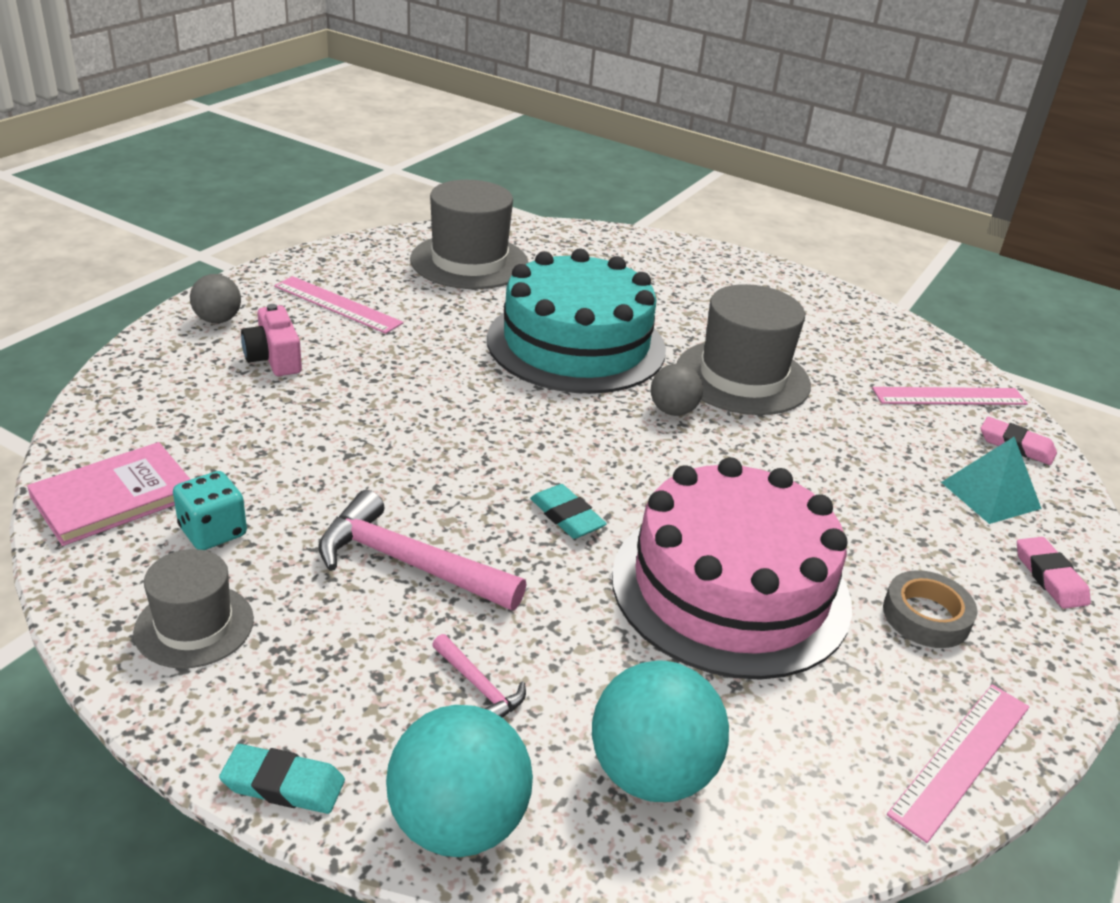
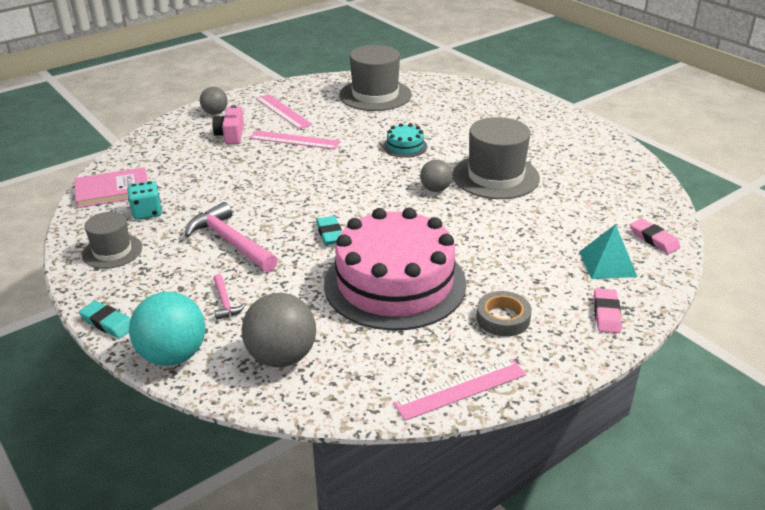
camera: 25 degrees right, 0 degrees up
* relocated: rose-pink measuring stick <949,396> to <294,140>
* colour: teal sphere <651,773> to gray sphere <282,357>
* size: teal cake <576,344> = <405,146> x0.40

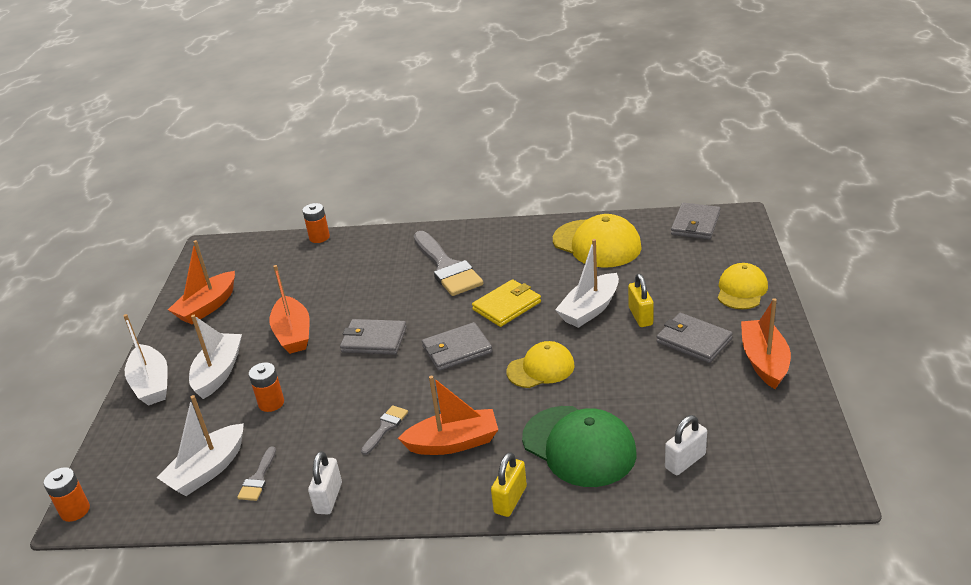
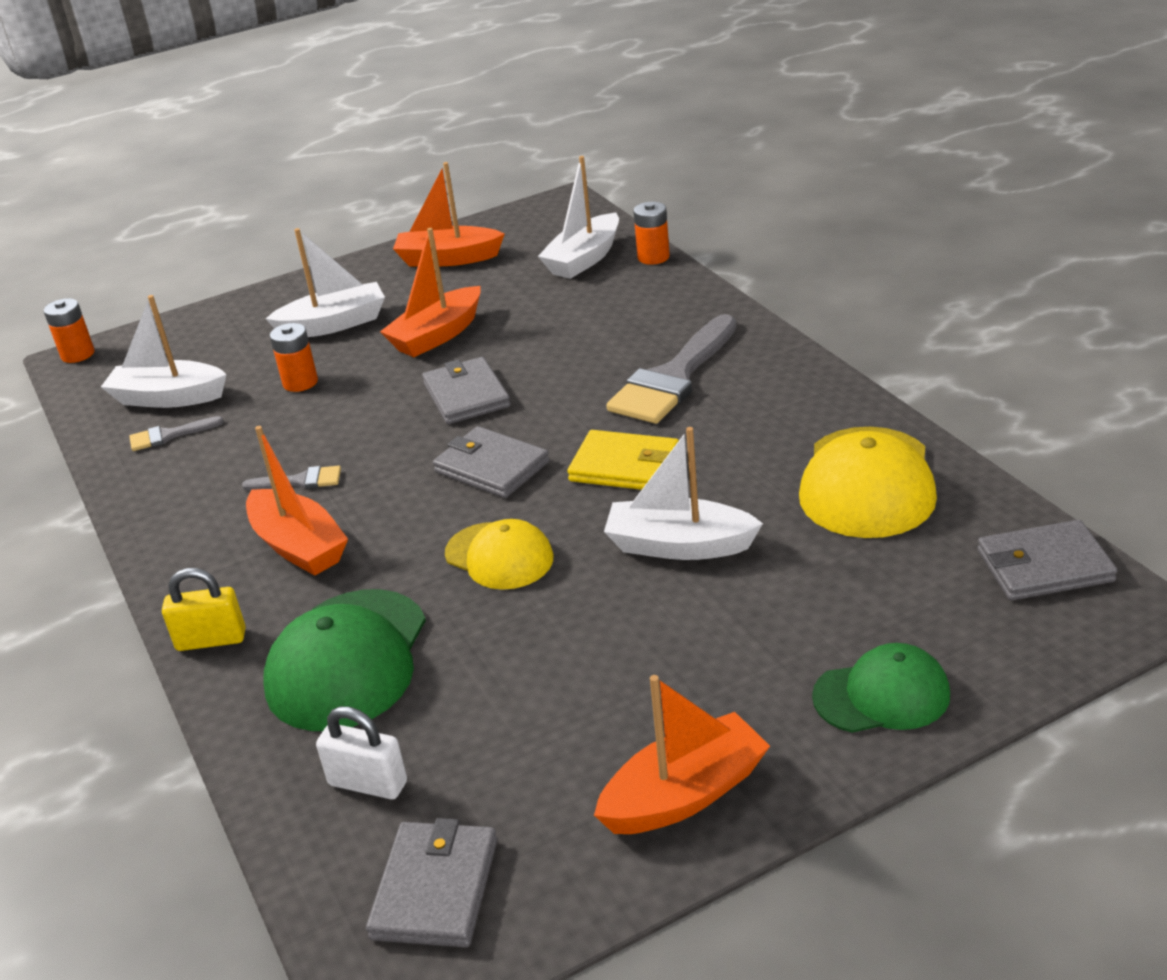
camera: 60 degrees right, 0 degrees up
* missing: white small lock <328,498>
* missing: yellow small lock <640,316>
* relocated: white sailboat <151,384> to <584,259>
* relocated: gray card wallet <693,340> to <435,888>
* colour: yellow cap <741,290> to emerald cap <882,695>

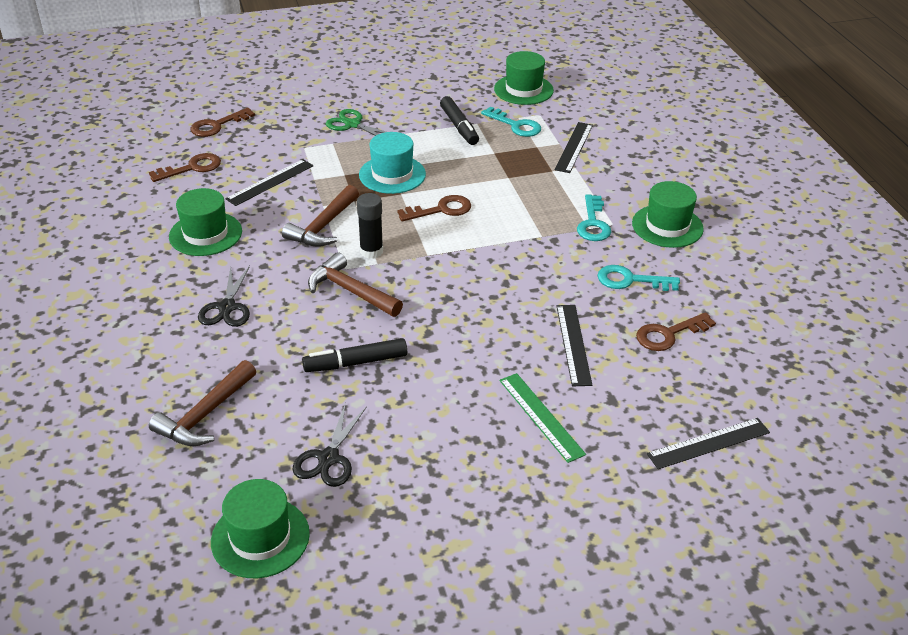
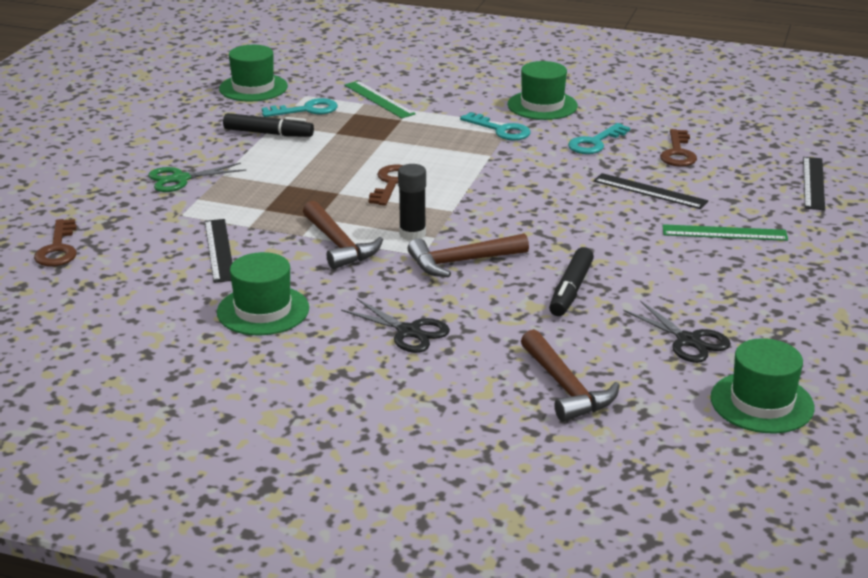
camera: 55 degrees left, 10 degrees down
* missing: dark brown door key <192,168>
* missing: teal hat <392,174>
* colour: jet-black measuring stick <574,147> to emerald measuring stick <379,99>

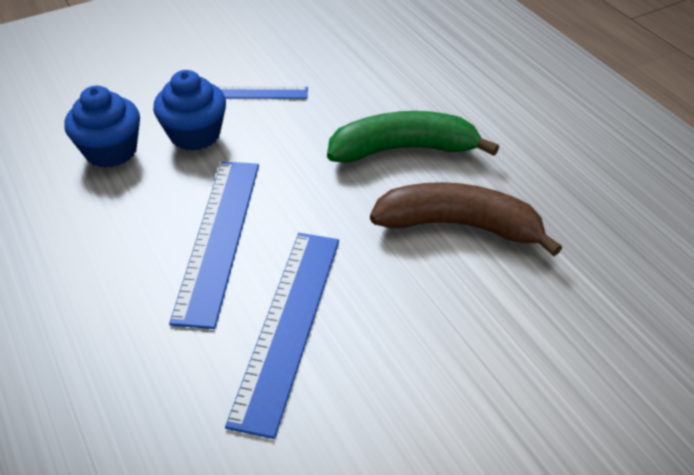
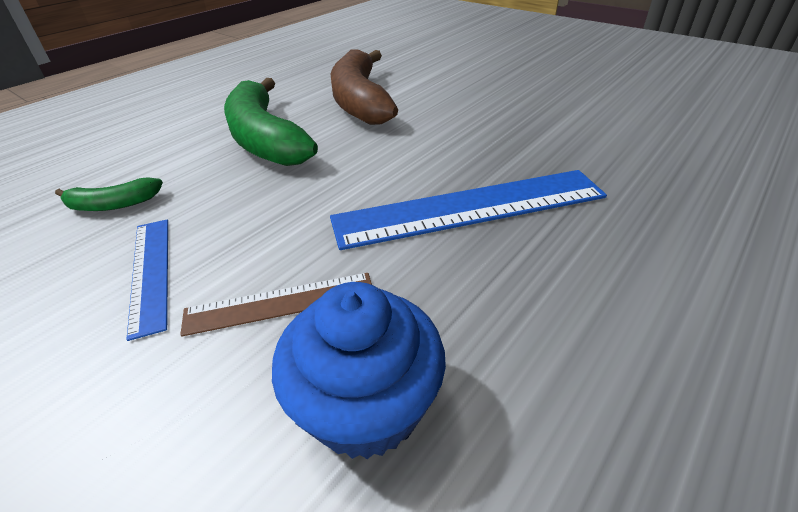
camera: 110 degrees left, 5 degrees down
* missing: cobalt measuring stick <288,325>
* appeared: emerald banana <113,204>
* exchanged: cobalt muffin <195,134> to dark brown measuring stick <280,303>

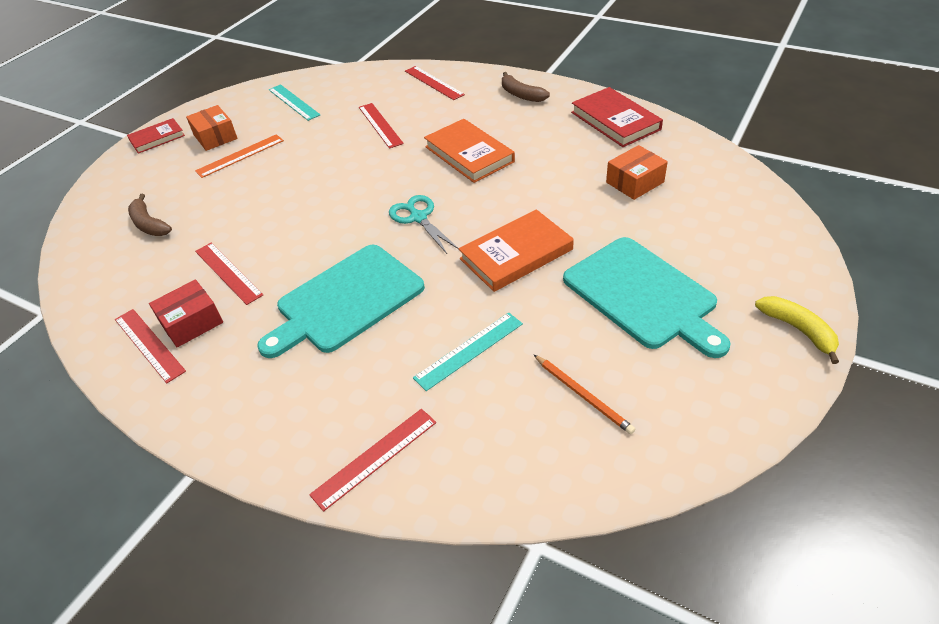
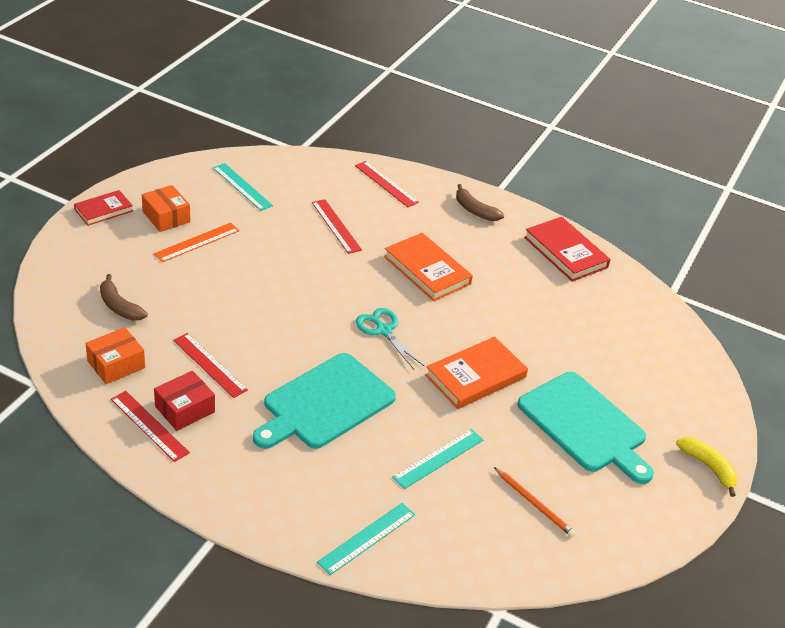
camera: 10 degrees left, 5 degrees down
* relocated: bright orange box <635,182> to <116,364>
* colour: scarlet measuring stick <375,457> to teal measuring stick <367,538>

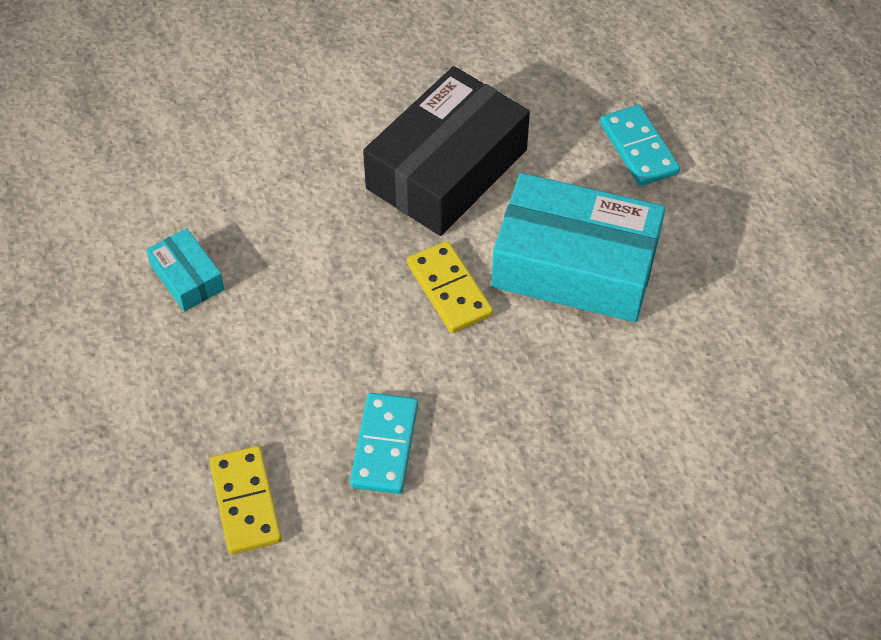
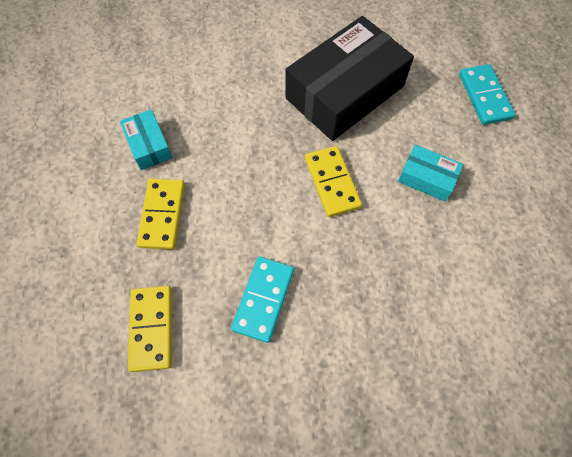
camera: 10 degrees right, 10 degrees up
* appeared: yellow domino <162,215>
* size: teal box <575,265> = <427,178> x0.46

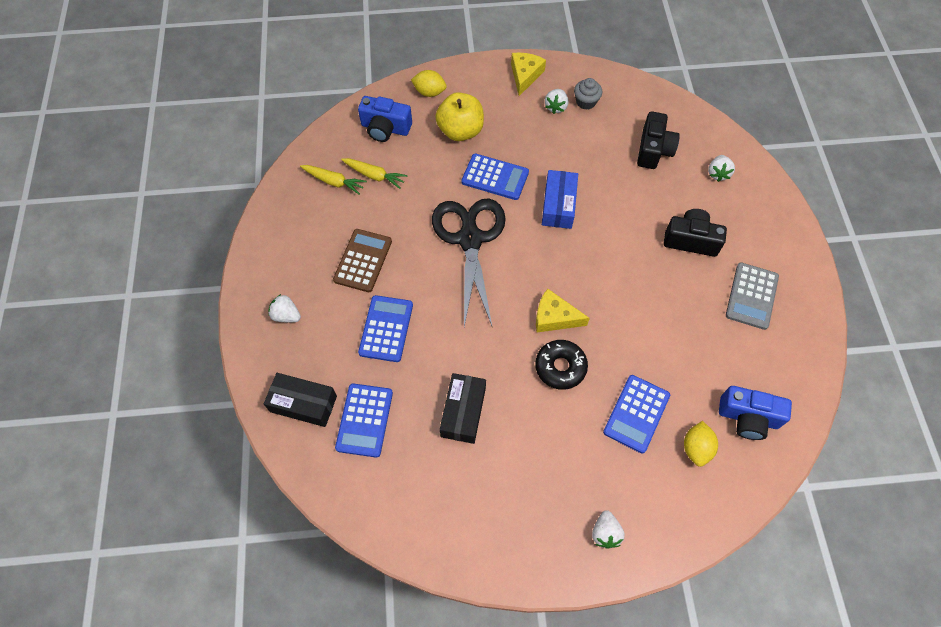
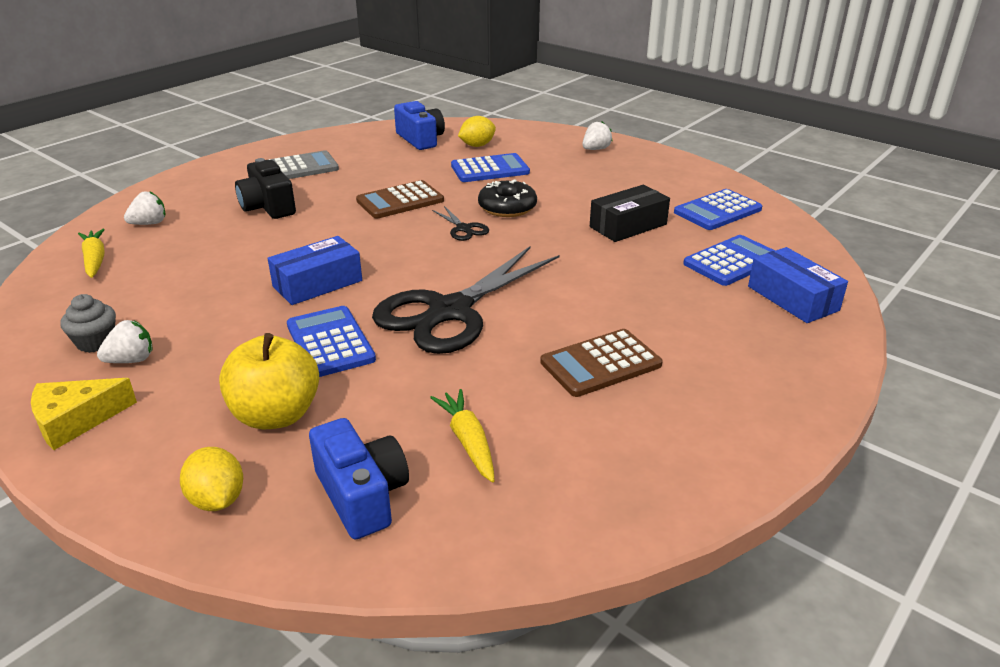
camera: 135 degrees left, 30 degrees down
* missing: white berry <286,315>
* missing: jet-black photo camera <653,150>
* appeared: dark brown pocket calculator <400,201>
* relocated: yellow toy carrot <334,181> to <95,260>
* relocated: cobalt pocket calculator <386,329> to <717,211>
* exchanged: yellow cheese <554,317> to jet-black shears <463,229>
* colour: jet-black box <303,403> to cobalt box <792,298>

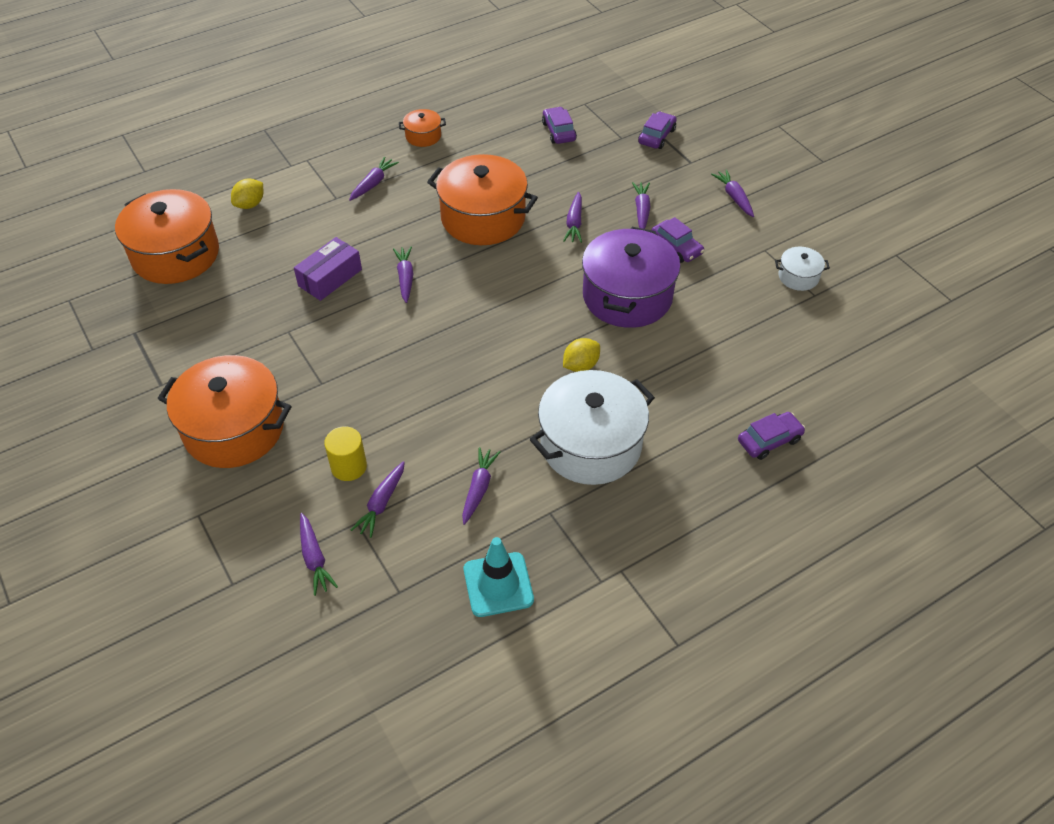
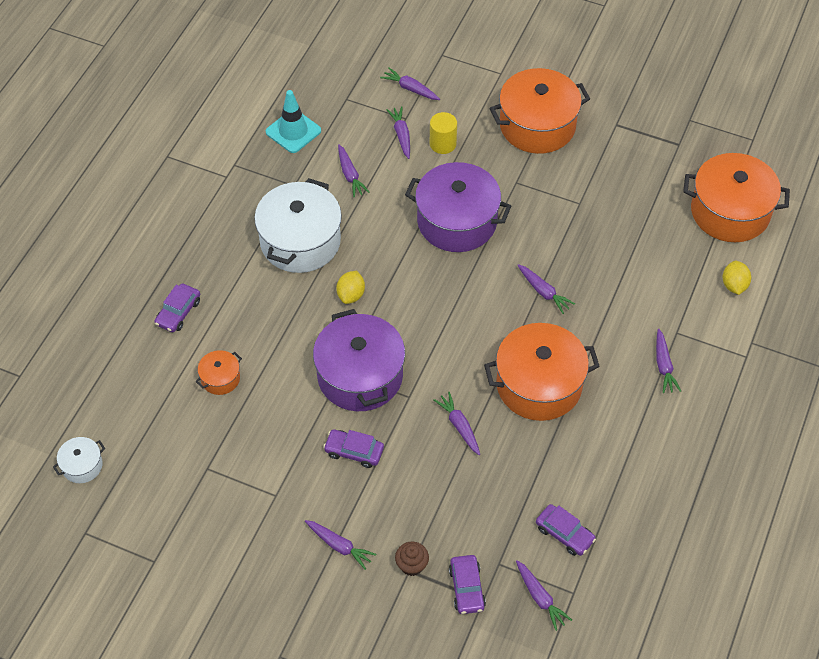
camera: 145 degrees right, 5 degrees up
* missing: purple box <330,277>
* appeared: dark brown muffin <412,565>
* appeared: purple pot <457,221>
* relocated: bright orange pot <423,136> to <220,378>
* relocated: purple toy carrot <641,210> to <540,598>
* relocated: white pot <798,277> to <82,466>

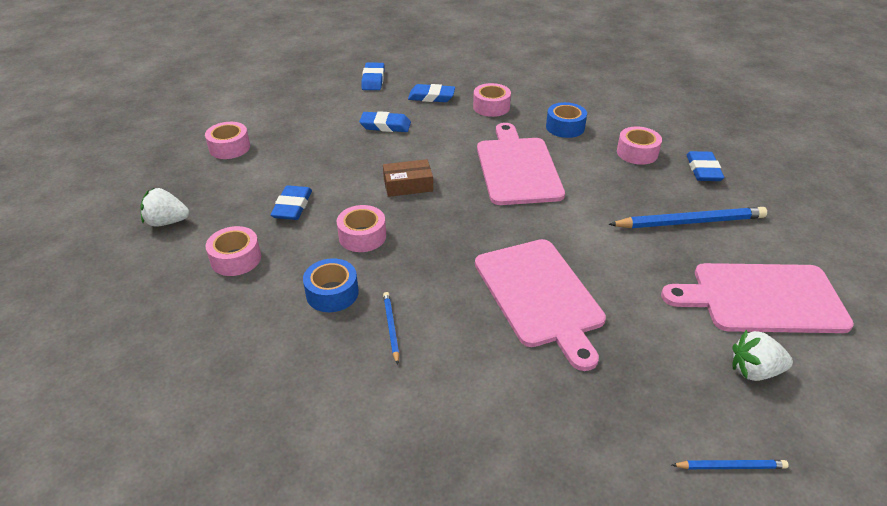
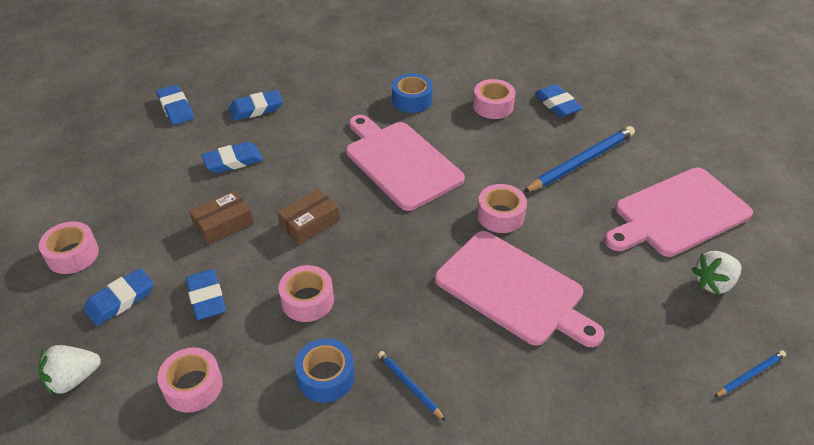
camera: 30 degrees left, 5 degrees up
* appeared: cobalt gum eraser <120,300>
* appeared: dark brown box <223,224>
* relocated: rose-pink tape <491,107> to <500,215>

